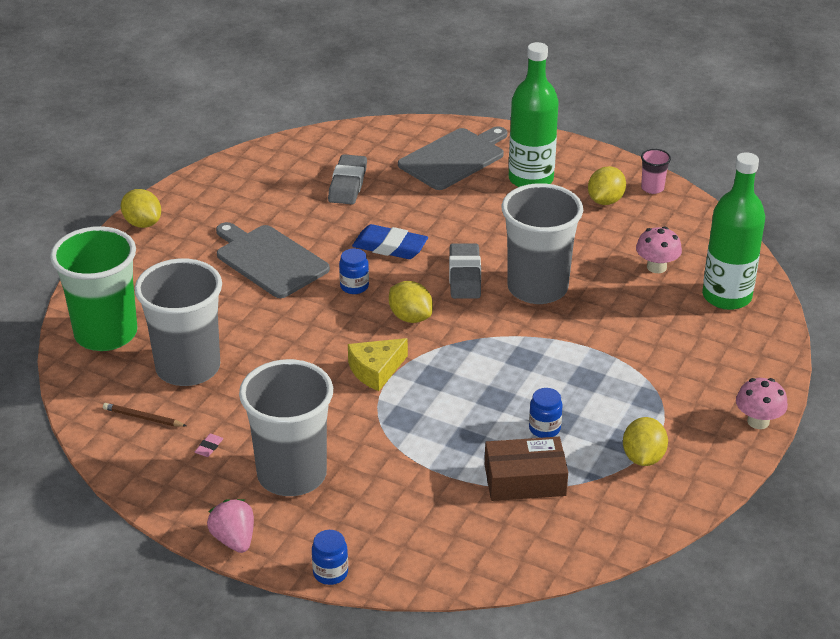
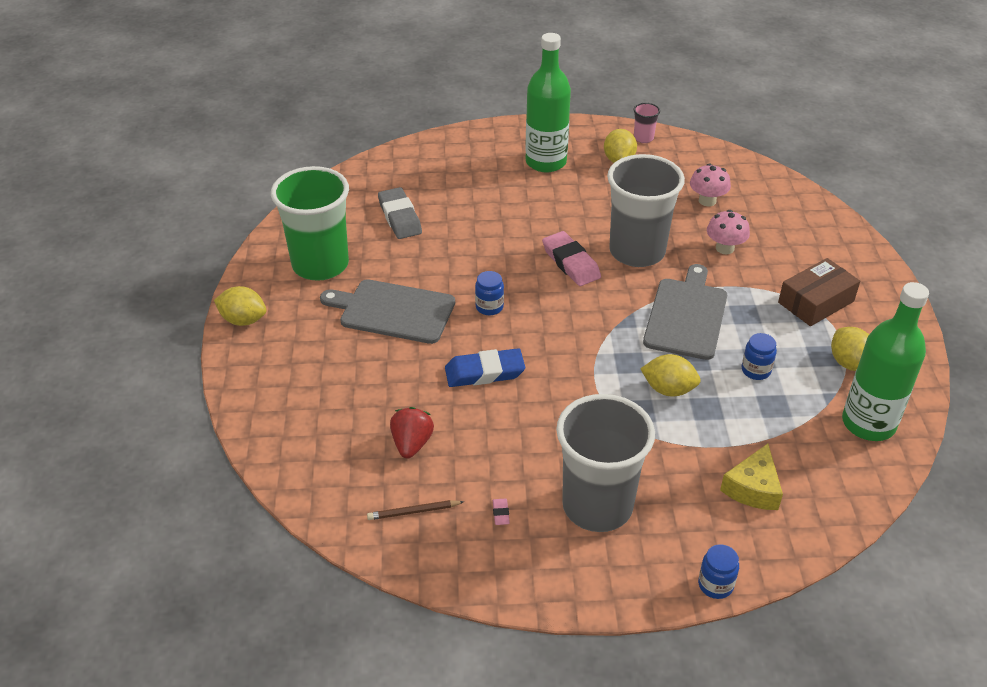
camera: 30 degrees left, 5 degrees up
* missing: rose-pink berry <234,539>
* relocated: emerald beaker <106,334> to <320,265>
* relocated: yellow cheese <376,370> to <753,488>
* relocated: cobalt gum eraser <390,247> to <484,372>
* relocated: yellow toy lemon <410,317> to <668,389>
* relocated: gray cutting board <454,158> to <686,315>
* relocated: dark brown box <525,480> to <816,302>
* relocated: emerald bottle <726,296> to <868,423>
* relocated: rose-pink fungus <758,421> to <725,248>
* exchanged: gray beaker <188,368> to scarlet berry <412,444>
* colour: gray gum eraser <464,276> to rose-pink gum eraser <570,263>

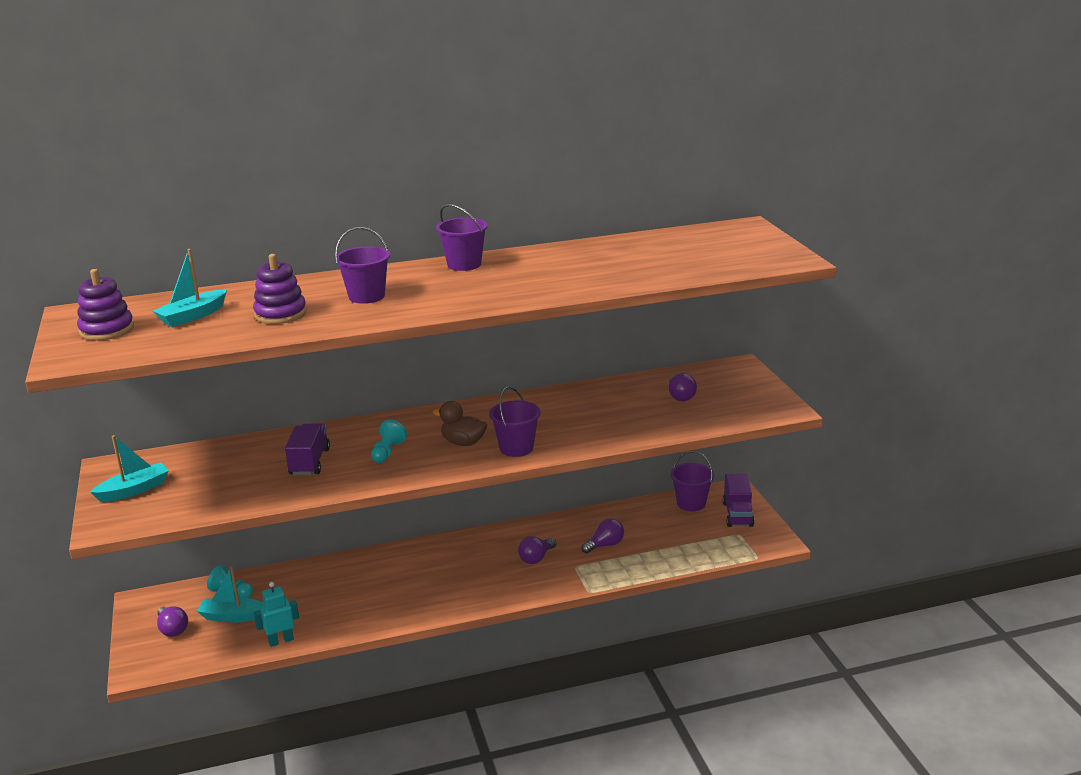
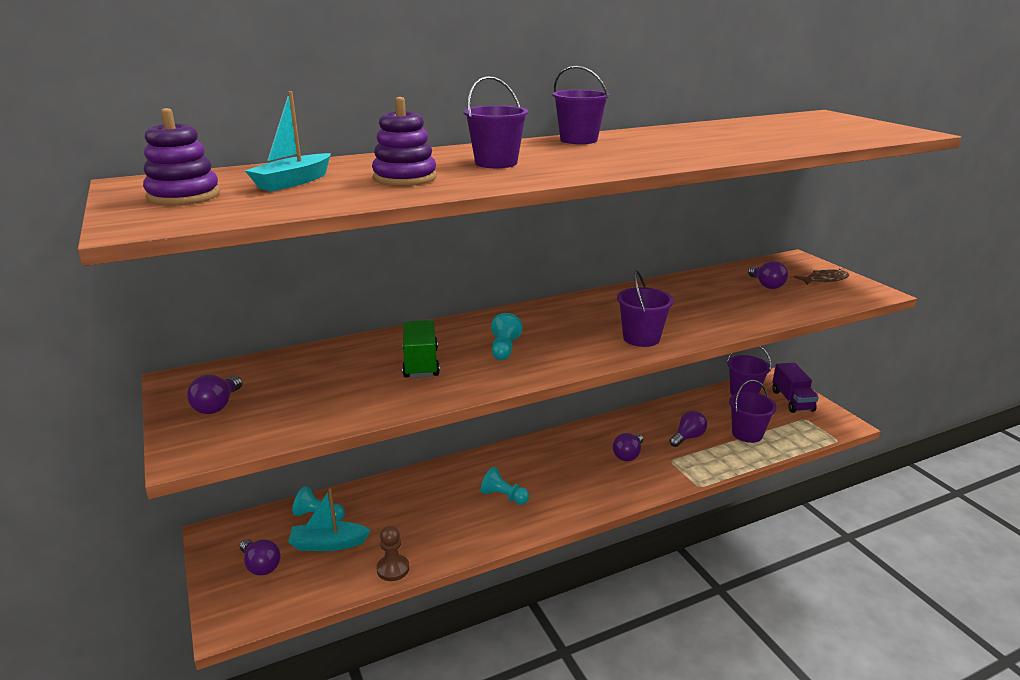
camera: 10 degrees left, 0 degrees up
* missing: dark brown toy duck <463,442>
* appeared: teal chess pawn <504,496>
* appeared: purple bucket <747,434>
* appeared: dark brown fish figure <824,280>
* exchanged: teal sailboat <134,490> to purple light bulb <217,406>
* exchanged: teal robot <281,641> to dark brown chess pawn <393,569>
* colour: purple truck <309,462> to emerald truck <421,363>

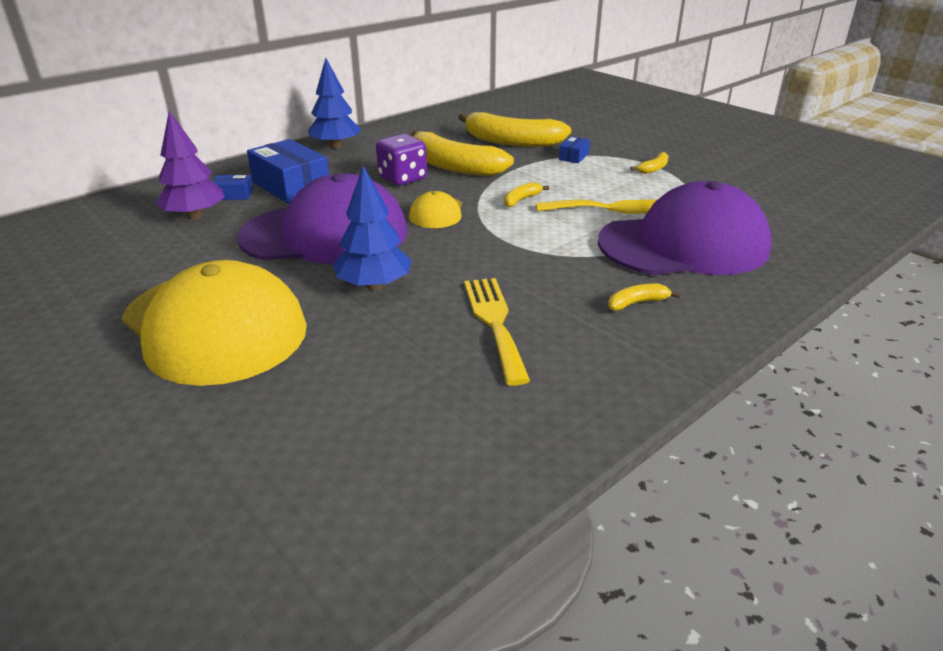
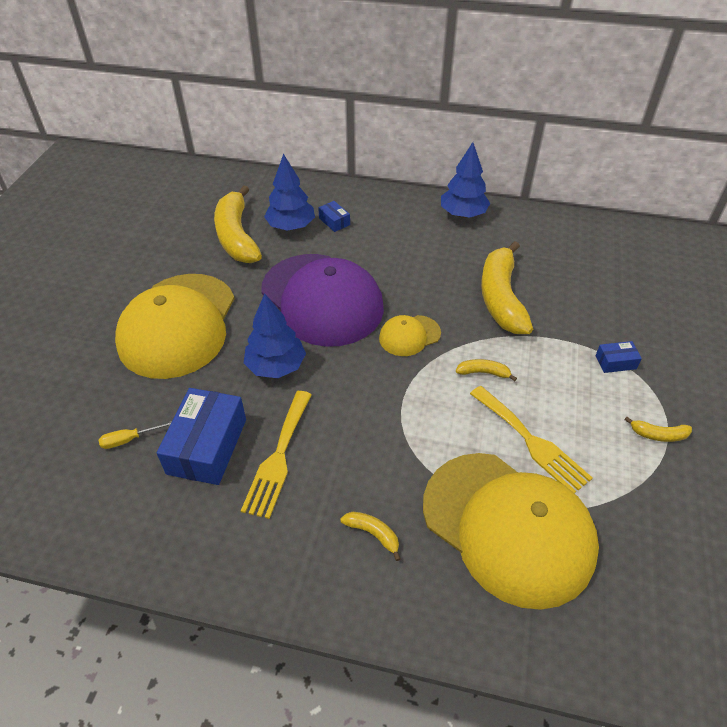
camera: 55 degrees right, 15 degrees up
* missing: purple game die <402,178>
* appeared: yellow screwdriver <129,439>
* relocated: cobalt box <291,186> to <207,446>
* relocated: yellow banana <511,142> to <237,236>
* colour: purple fir tree <195,216> to cobalt fir tree <291,226>
* colour: purple cap <683,244> to yellow cap <508,527>
* spun: yellow dinner fork <495,322> = <278,457> 150 degrees clockwise

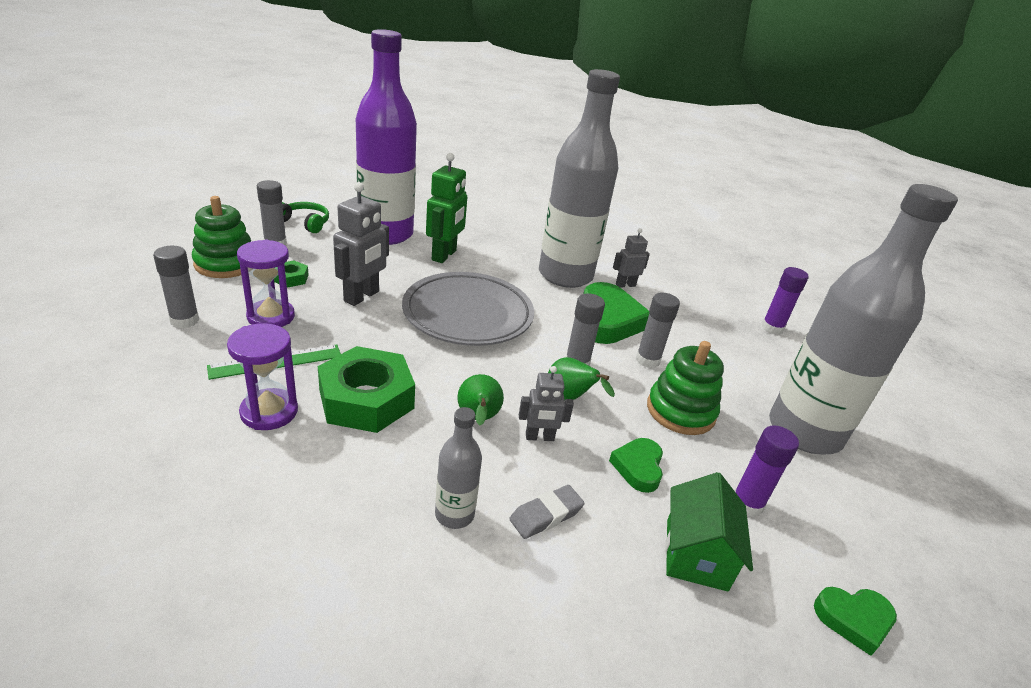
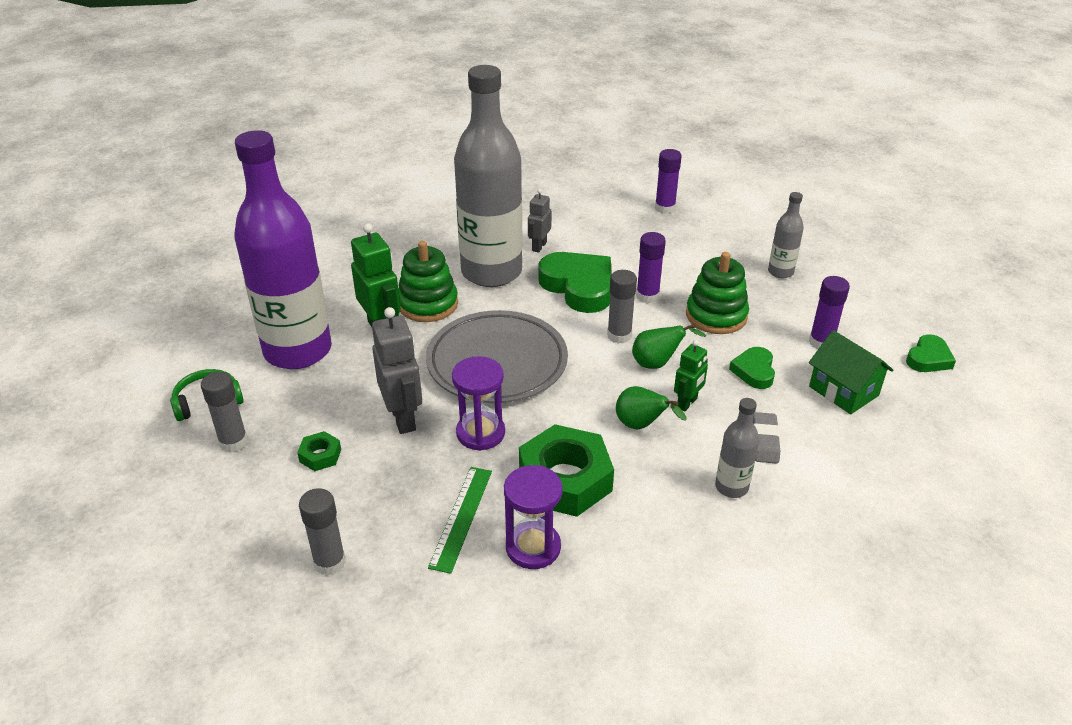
camera: 45 degrees left, 5 degrees up
* relocated: emerald stacking rings <226,264> to <428,304>
* relocated: purple sandglass <271,316> to <480,433>
* colour: gray robot <539,437> to emerald robot <687,403>
* colour: gray stick of glue <647,360> to purple stick of glue <647,296>
* spun: emerald heart shape <638,467> = <754,371> 45 degrees clockwise
* size: gray bottle <804,432> = <780,272> x0.42

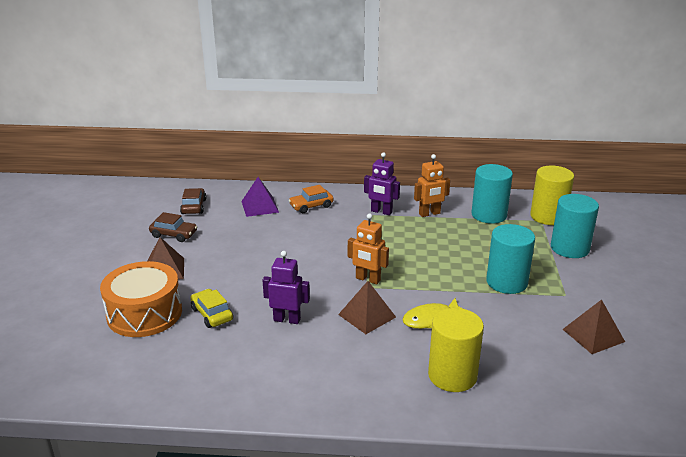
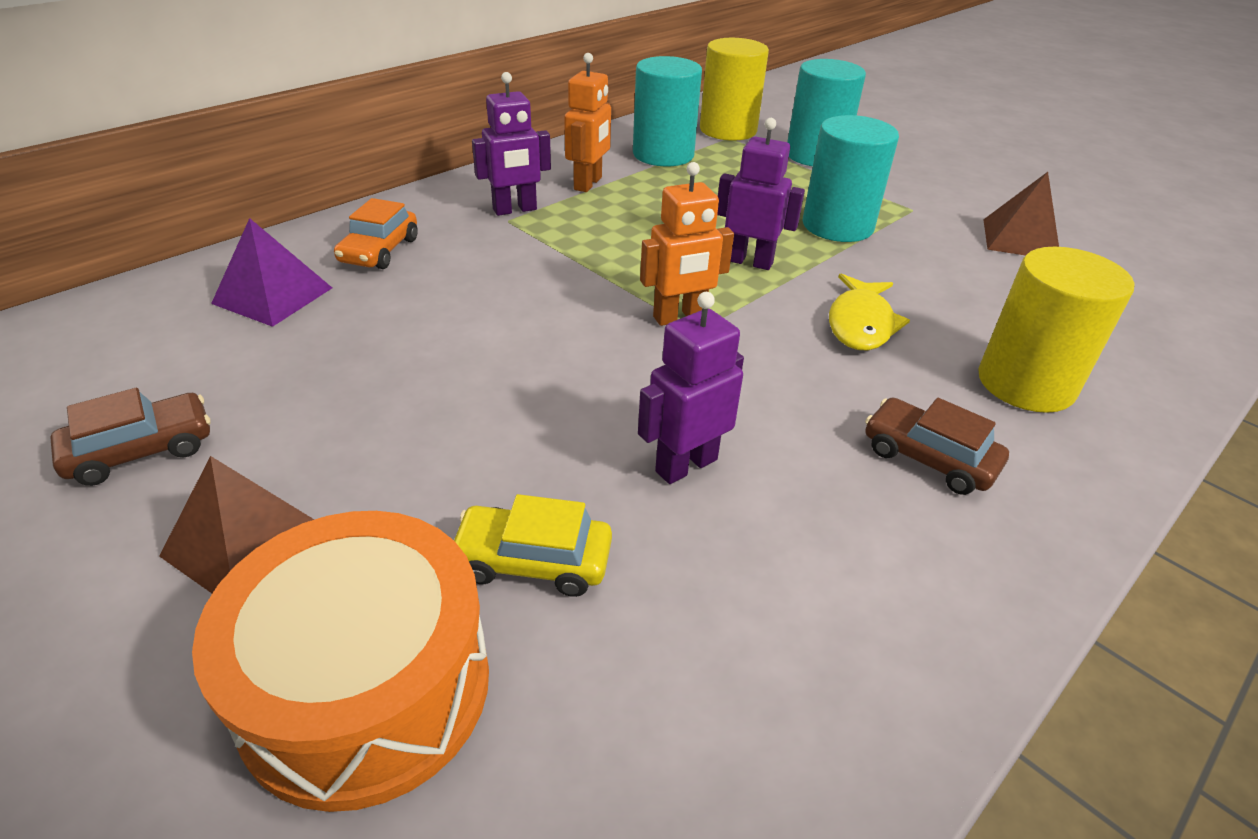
camera: 50 degrees left, 10 degrees up
* missing: dark brown solid pyramid <367,315>
* appeared: purple robot <749,261>
* relocated: dark brown car <193,207> to <928,458>

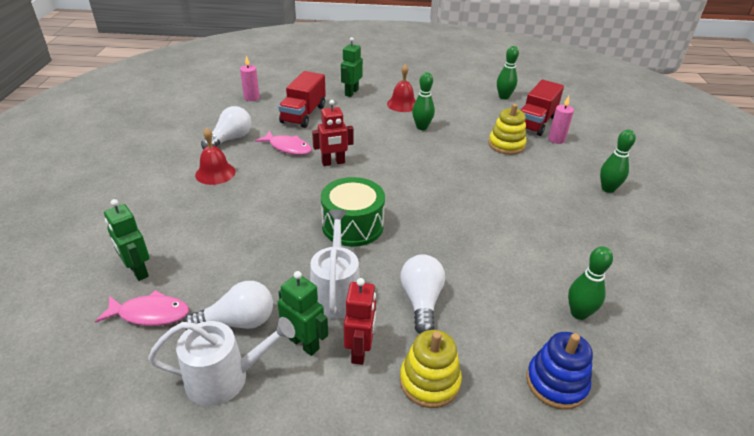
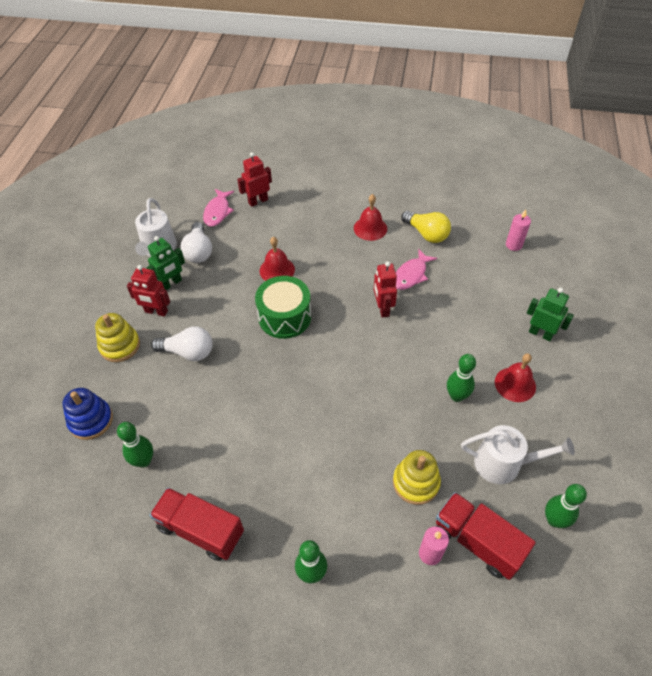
camera: 100 degrees right, 15 degrees up
* appeared: scarlet school bell <277,270>
* relocated: scarlet truck <303,114> to <201,530>
* relocated: white watering can <335,292> to <503,463>
* colour: emerald robot <138,271> to scarlet robot <258,201>
* colour: white light bulb <230,139> to yellow light bulb <426,234>

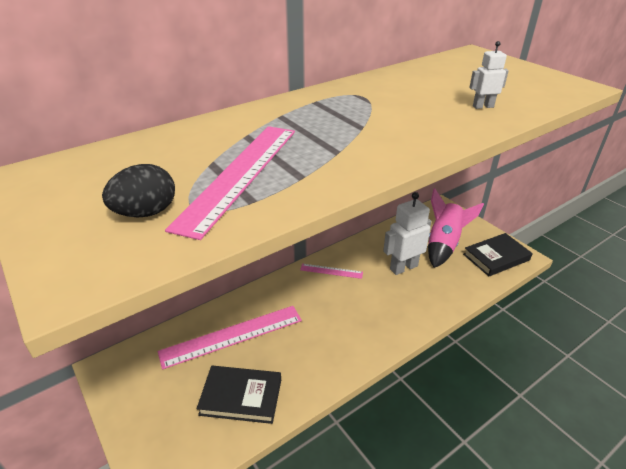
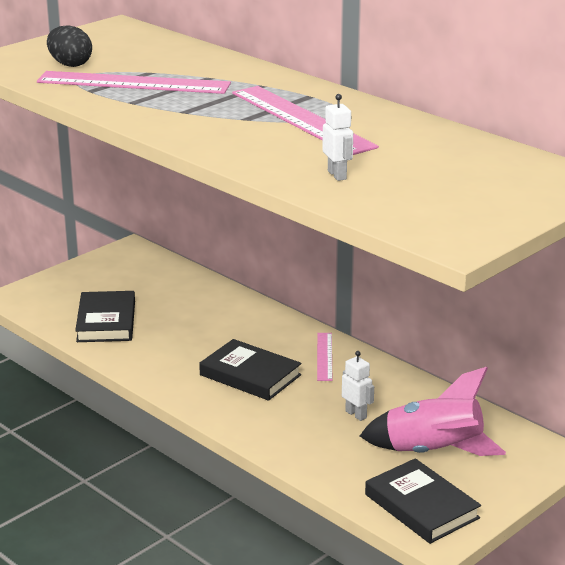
camera: 80 degrees right, 10 degrees down
* appeared: jet-black hardback <250,375>
* relocated: rose-pink measuring stick <232,335> to <302,119>
* size: white robot <403,267> = <356,414> x0.52

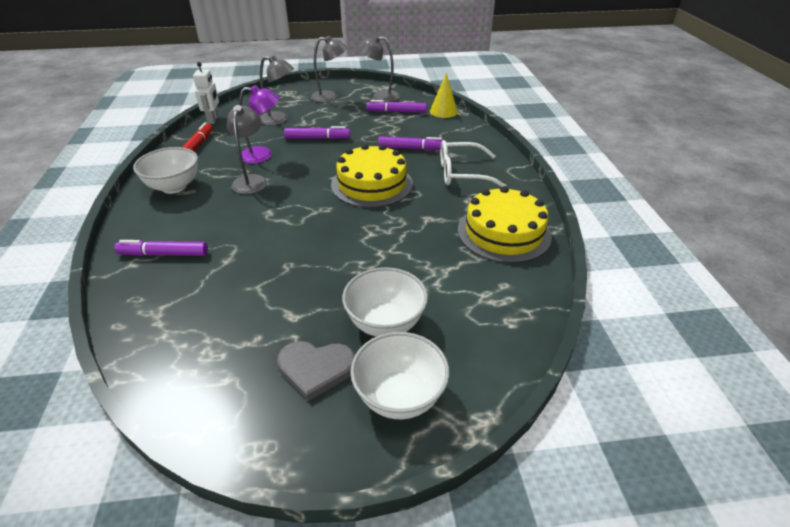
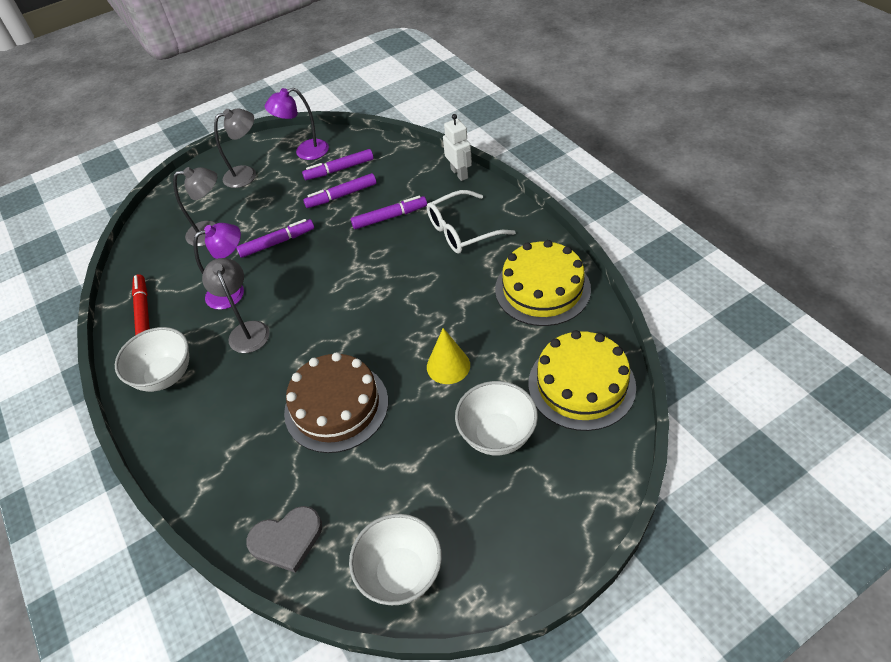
camera: 20 degrees left, 10 degrees up
* appeared: dark brown cake <336,406>
* relocated: purple felt pen <164,254> to <341,196>
* relocated: white robot <213,120> to <459,173>
* relocated: gray heart shape <316,369> to <287,540>
* relocated: yellow cake <372,184> to <581,385>
* relocated: white deep dish <399,396> to <401,573>
* relocated: yellow solid cone <443,111> to <448,366>
* colour: gray desk lamp <380,96> to purple desk lamp <305,152>

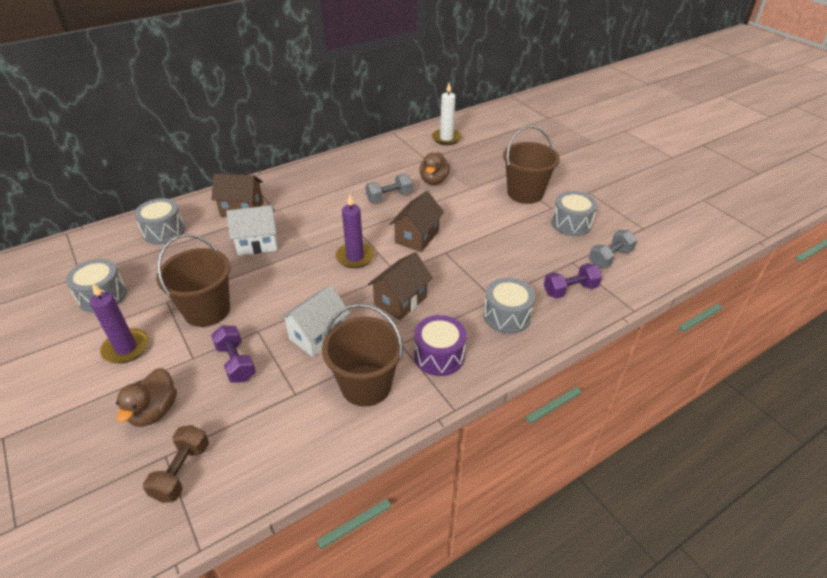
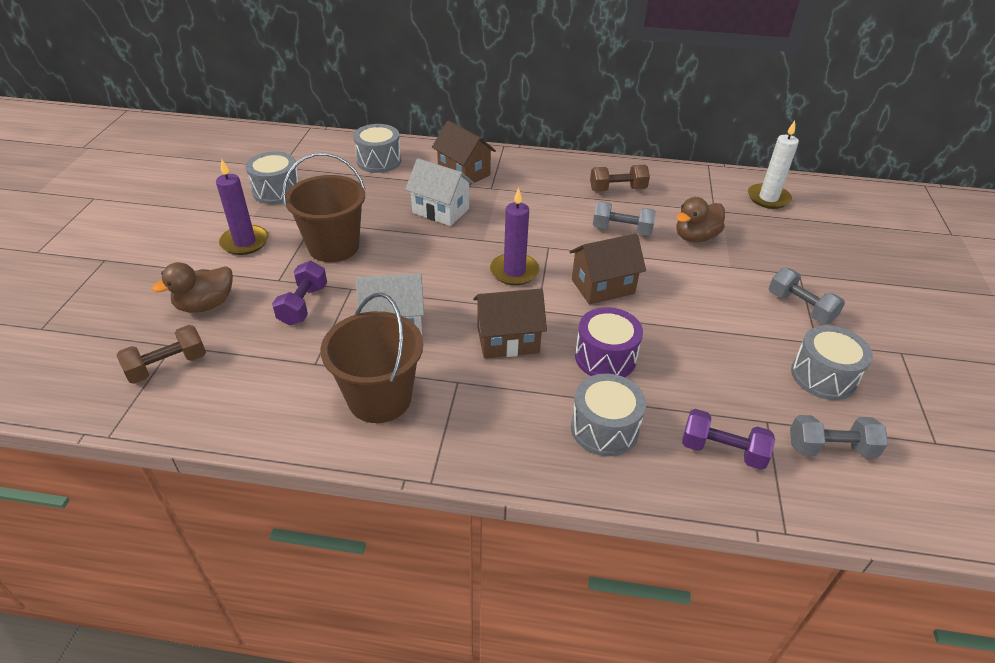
camera: 40 degrees right, 0 degrees up
* appeared: dark brown hand weight <617,189>
* relocated: purple drum <439,356> to <605,357>
* exchanged: dark brown bucket <525,193> to gray hand weight <800,307>

